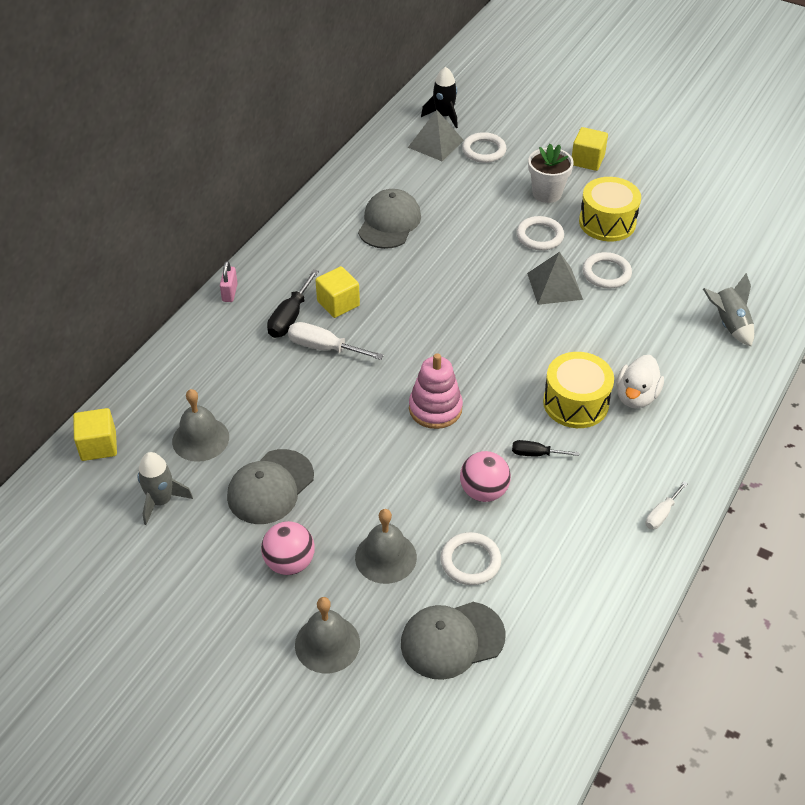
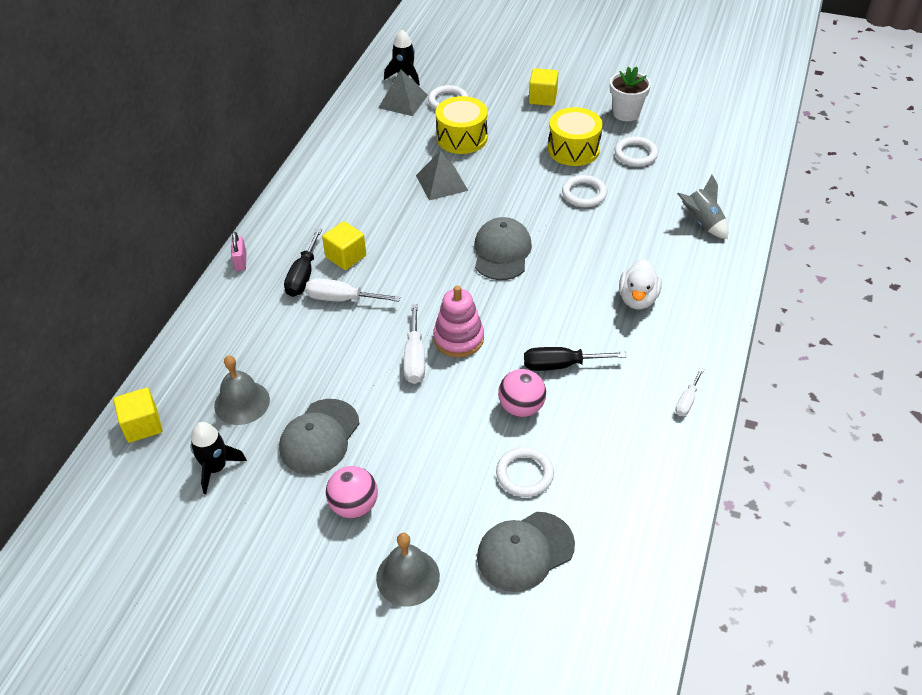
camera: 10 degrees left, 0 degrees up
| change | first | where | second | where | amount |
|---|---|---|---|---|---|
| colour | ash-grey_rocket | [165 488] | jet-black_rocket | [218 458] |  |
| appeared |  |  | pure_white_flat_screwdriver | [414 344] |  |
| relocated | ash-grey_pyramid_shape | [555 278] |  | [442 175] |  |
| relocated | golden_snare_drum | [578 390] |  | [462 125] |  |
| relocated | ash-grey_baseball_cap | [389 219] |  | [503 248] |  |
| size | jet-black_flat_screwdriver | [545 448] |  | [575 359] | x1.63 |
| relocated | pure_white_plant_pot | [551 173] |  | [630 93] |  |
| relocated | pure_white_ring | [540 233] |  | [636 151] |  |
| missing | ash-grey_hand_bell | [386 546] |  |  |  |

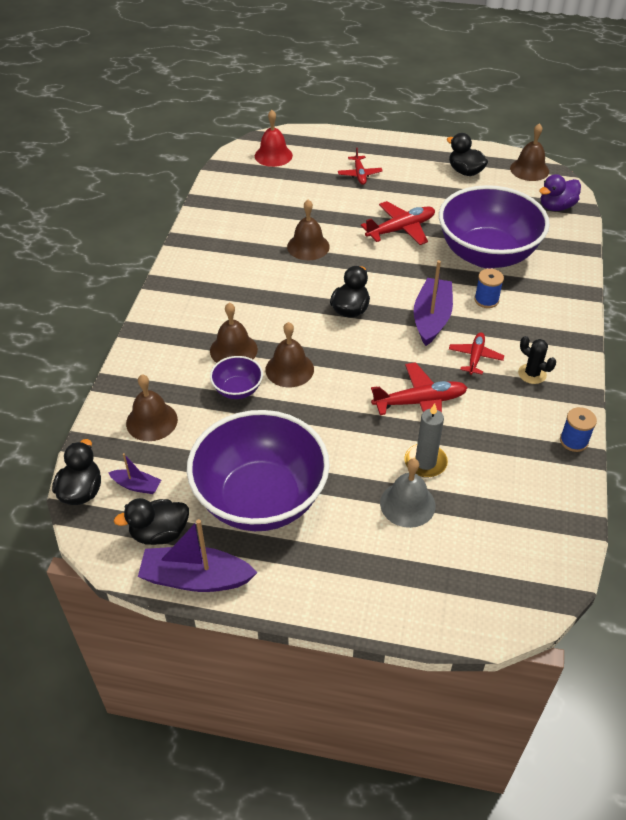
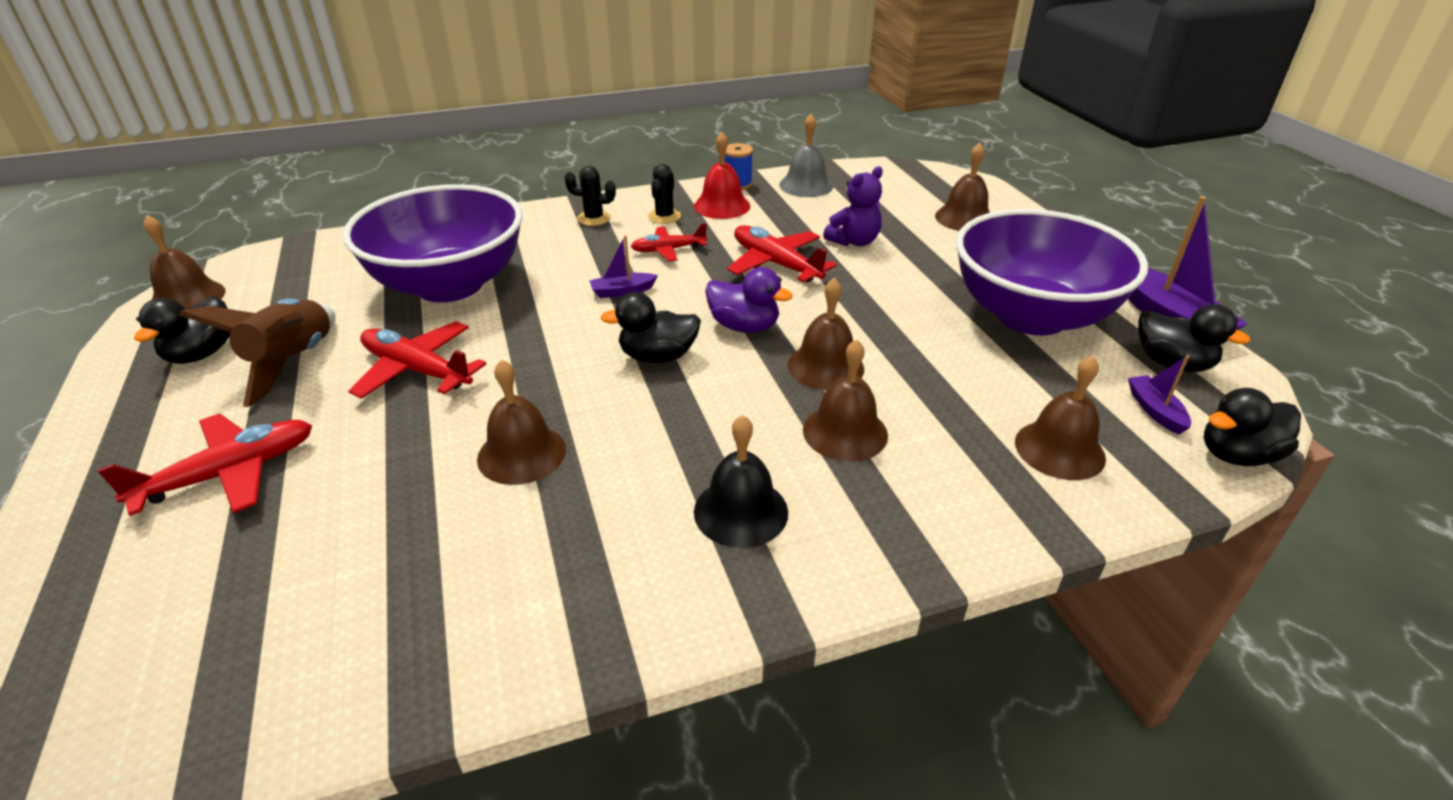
camera: 120 degrees left, 10 degrees down
| change | first | where | second | where | amount |
|---|---|---|---|---|---|
| size | red_plane | [360 166] |  | [205 465] | x1.58 |
| appeared |  |  | dark_brown_rocket | [257 352] |  |
| appeared |  |  | jet-black_prickly_plant | [590 196] |  |
| size | violet_toy_boat | [433 303] |  | [623 266] | x0.51 |
| relocated | red_hand_bell | [274 138] |  | [722 175] |  |
| appeared |  |  | jet-black_hand_bell | [741 481] |  |
| relocated | violet_toy_duck | [560 192] |  | [749 300] |  |
| relocated | ash-grey_hand_bell | [408 493] |  | [806 155] |  |
| exchanged | ash-grey_pillar_candle | [426 440] | violet_teddy_bear | [853 206] |  |
| appeared |  |  | dark_brown_hand_bell | [962 187] |  |
| missing | violet_bowl | [236 377] |  |  |  |
| missing | cobalt_reel_of_thread | [489 288] |  |  |  |

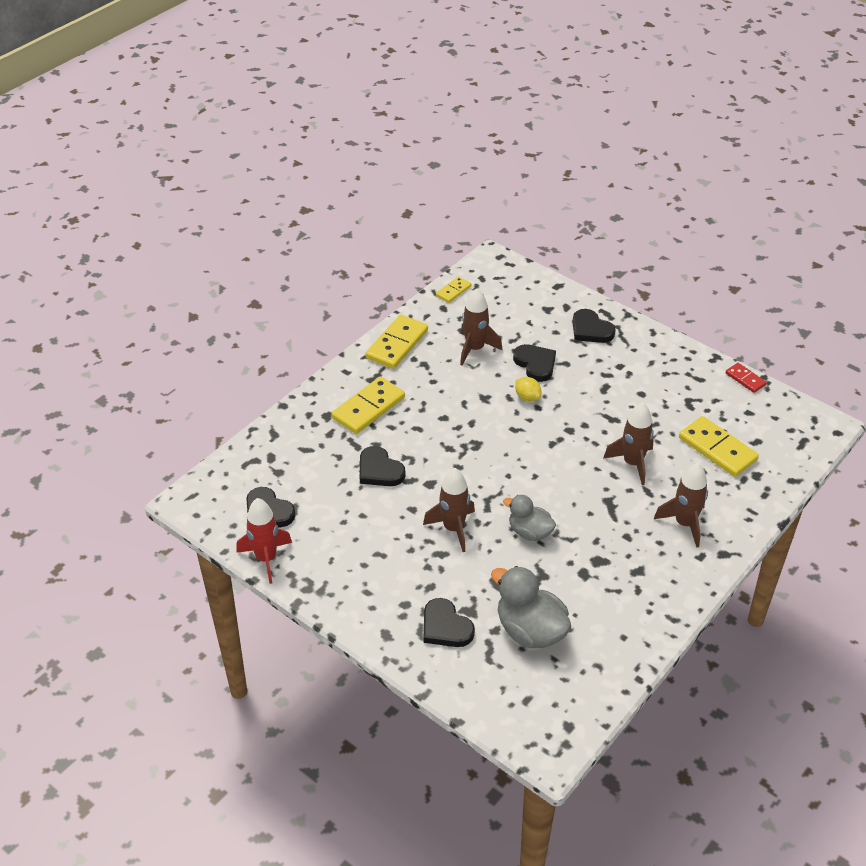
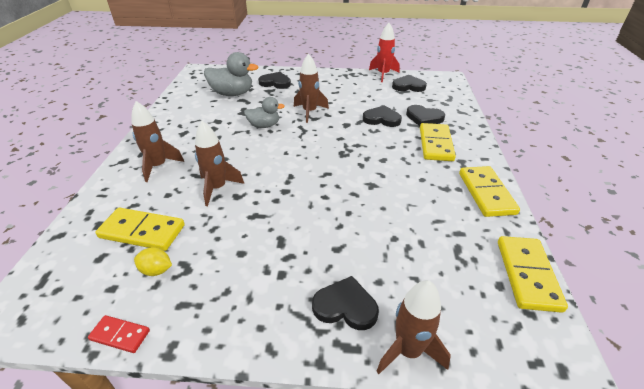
camera: 145 degrees right, 5 degrees down
| change | first | where | second | where | amount |
|---|---|---|---|---|---|
| relocated | golden_toy_lemon | [528 389] |  | [153 261] |  |
| relocated | dark_brown_rocket | [481 326] |  | [413 327] |  |
| relocated | jet-black_heart | [534 363] |  | [425 115] |  |
| size | golden_domino_piece | [453 289] |  | [533 274] | x1.84 |

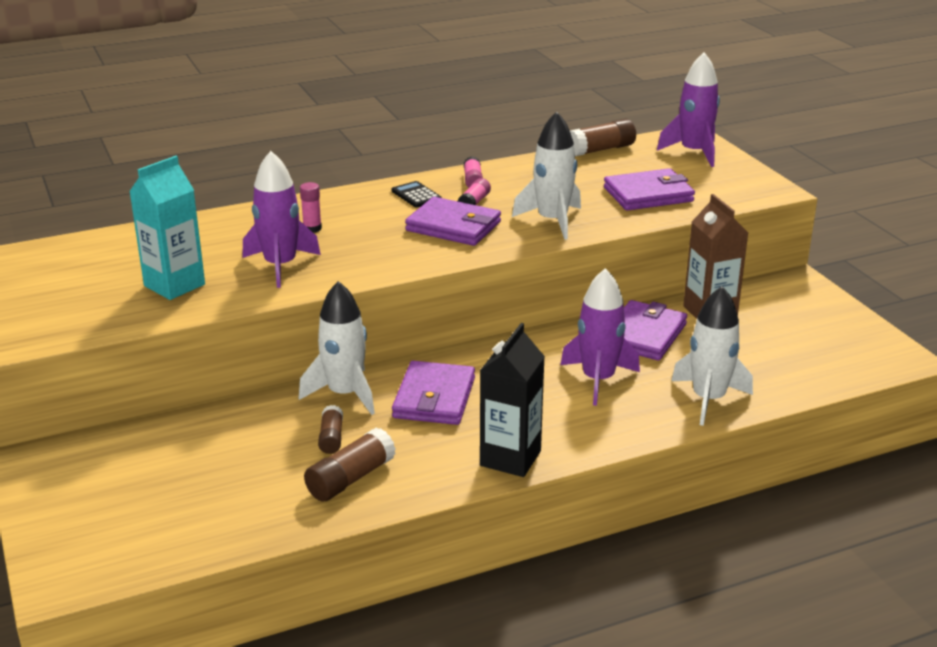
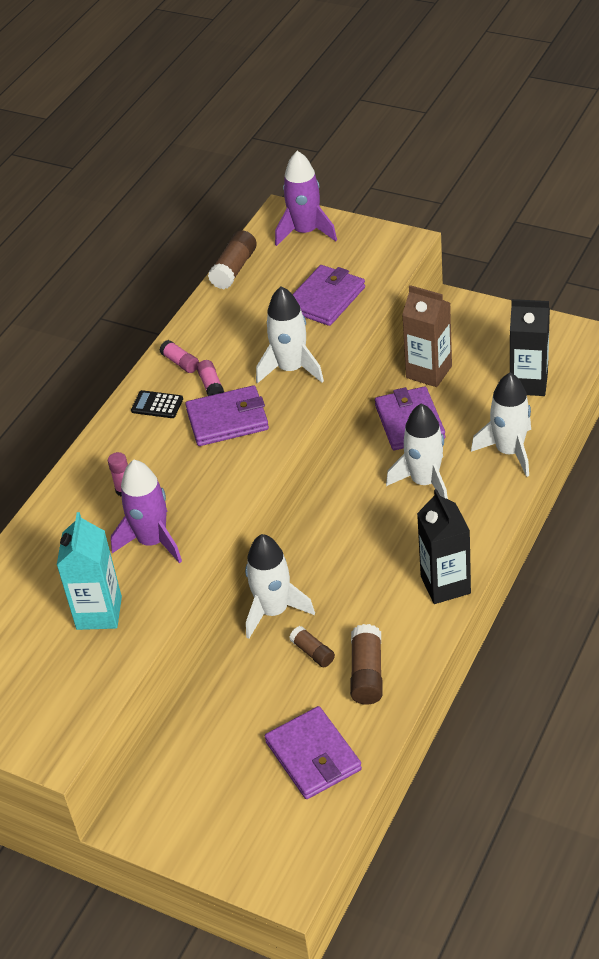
camera: 35 degrees left, 15 degrees up
| change | first | where | second | where | amount |
|---|---|---|---|---|---|
| relocated | violet_wallet | [433 393] |  | [313 752] |  |
| colour | violet_rocket | [600 337] | pure_white_rocket | [417 451] |  |
| appeared |  |  | jet-black_milk_carton | [530 347] |  |

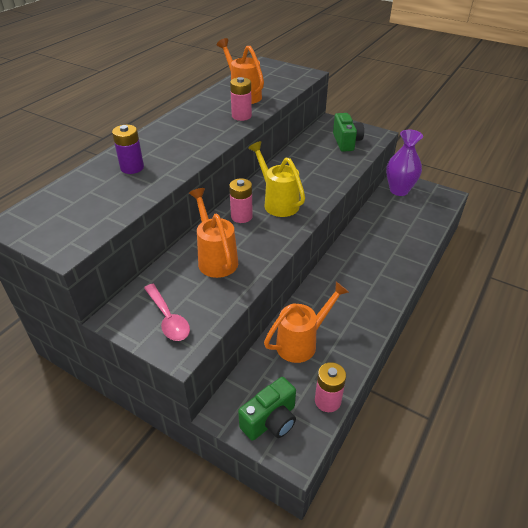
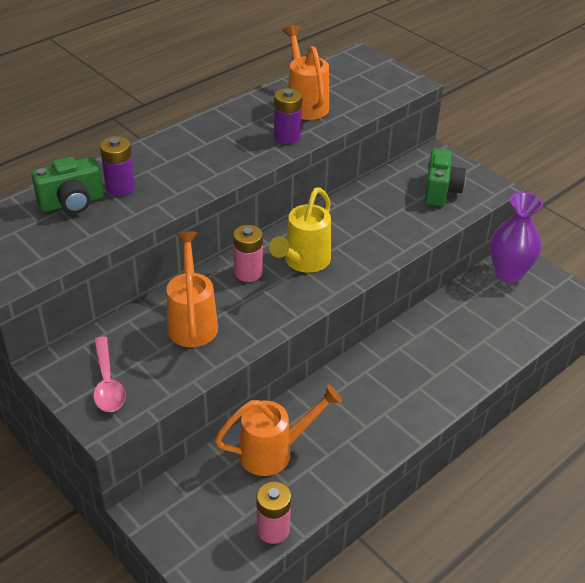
camera: 15 degrees right, 0 degrees up
| change | first | where | second | where | amount |
|---|---|---|---|---|---|
| relocated | emerald_compact_camera | [267 409] |  | [67 185] |  |
| spun | golden_watering_pot | [276 179] |  | [300 230] | 135 degrees counterclockwise |
| colour | pink_battery | [241 99] | violet_battery | [288 116] |  |

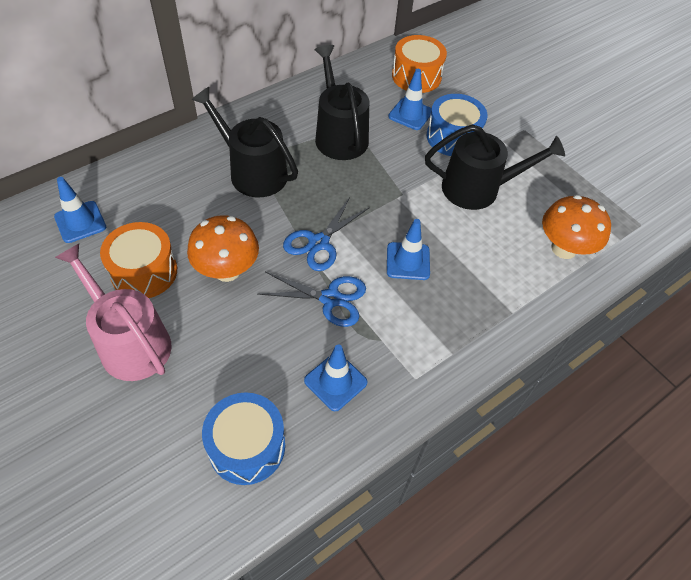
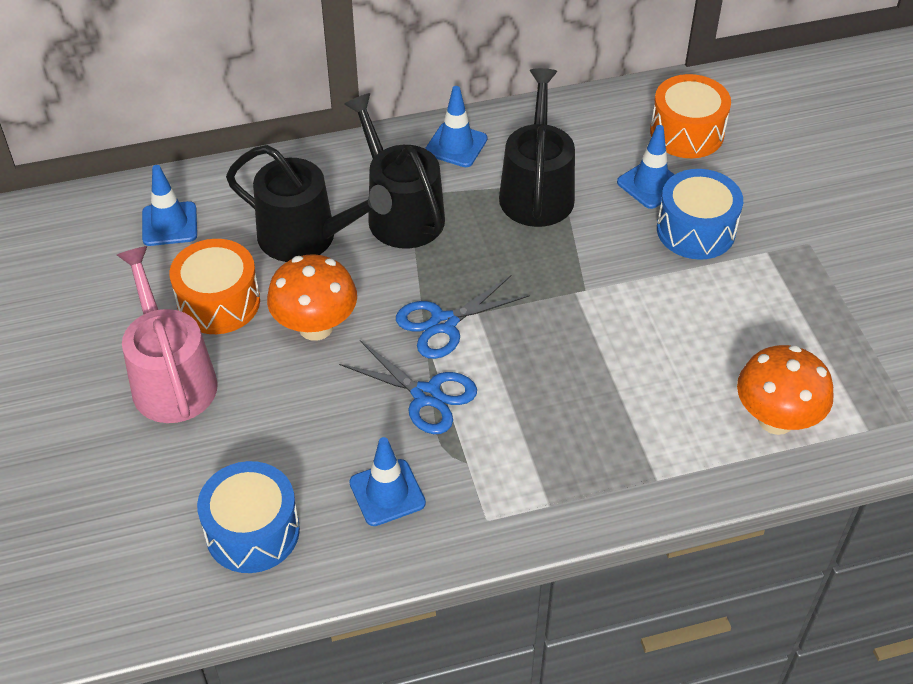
camera: 25 degrees right, 5 degrees down
| change | first | where | second | where | amount |
|---|---|---|---|---|---|
| relocated | jet-black_watering_pot | [495 167] |  | [309 203] |  |
| relocated | cobalt_road_cone | [408 249] |  | [456 126] |  |

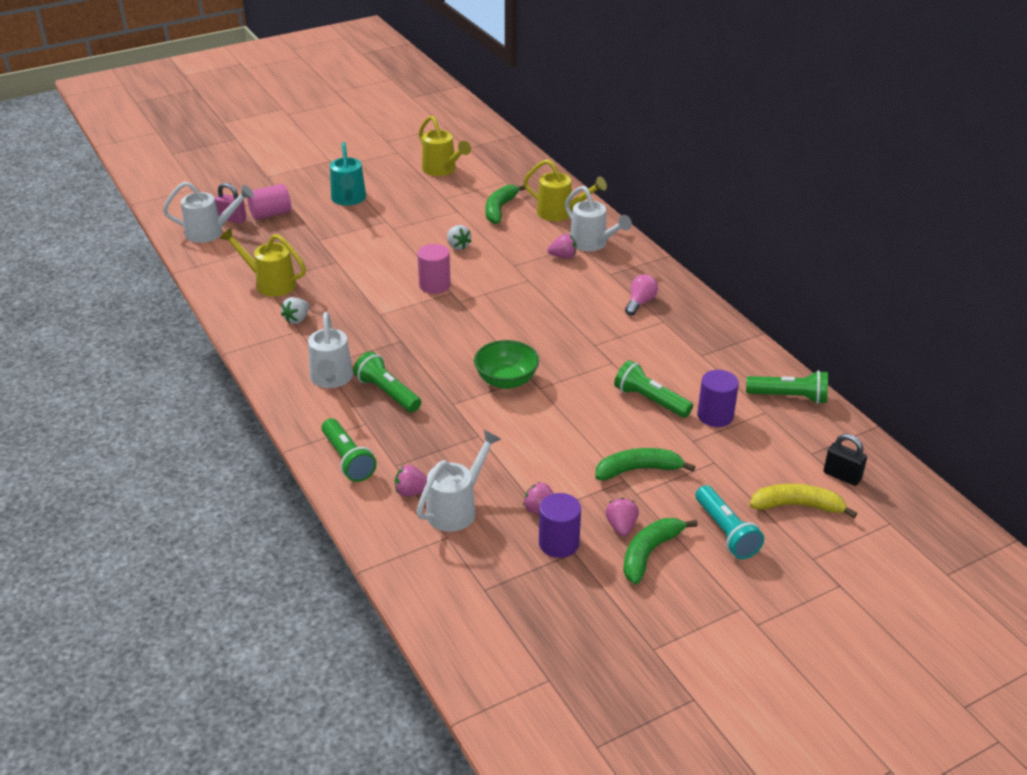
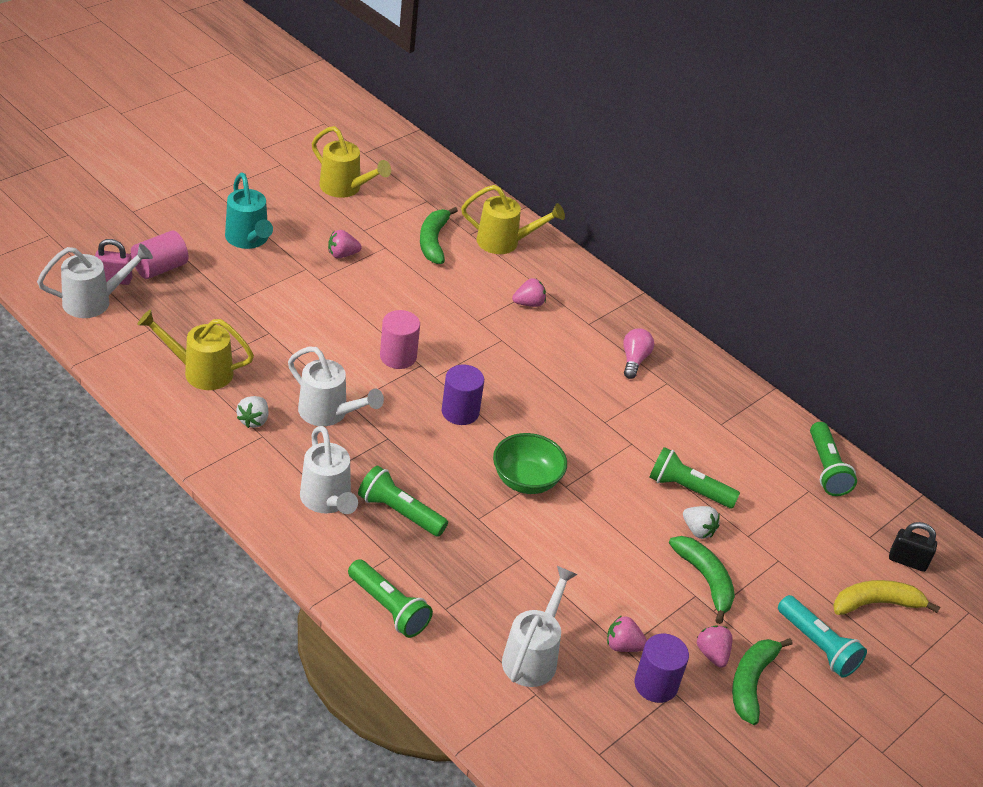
camera: 20 degrees left, 5 degrees up
| change | first | where | second | where | amount |
|---|---|---|---|---|---|
| relocated | pure_white_watering_pot | [598 218] |  | [336 386] |  |
| relocated | pink_berry | [411 481] |  | [345 244] |  |
| relocated | violet_solid_cylinder | [718 398] |  | [463 395] |  |
| spun | emerald_banana | [645 464] |  | [702 580] | 90 degrees clockwise |
| relocated | pure_white_berry | [459 237] |  | [701 522] |  |
| spun | emerald_pocket_torch | [787 387] |  | [833 459] | 90 degrees clockwise |

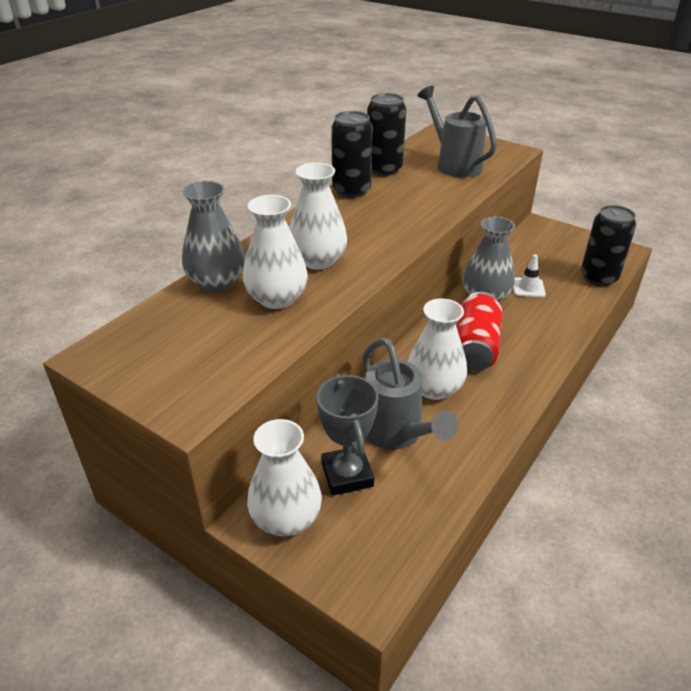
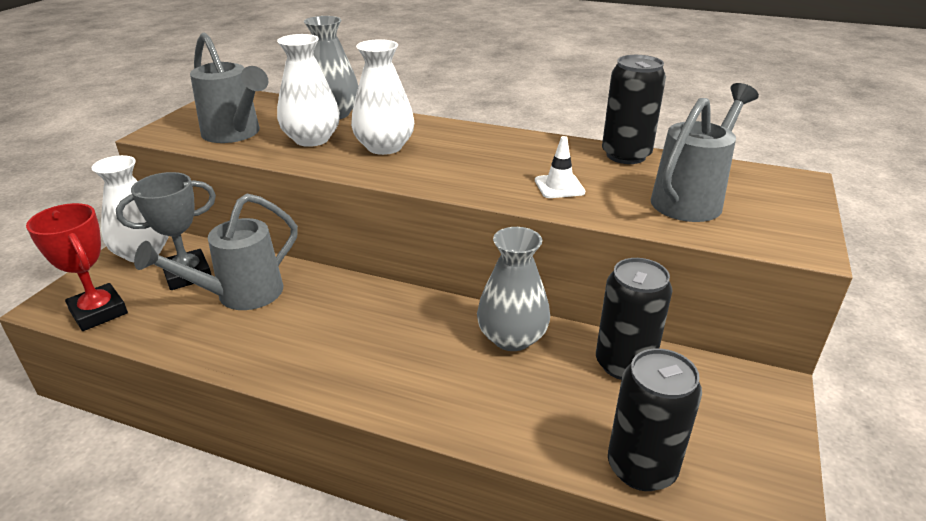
camera: 75 degrees right, 5 degrees down
| change | first | where | second | where | amount |
|---|---|---|---|---|---|
| appeared |  |  | red_prize_cup | [77 267] |  |
| appeared |  |  | ash-grey_watering_pot | [229 88] |  |
| relocated | pure_white_road_cone | [529 275] |  | [560 167] |  |
| relocated | jet-black_tin | [352 154] |  | [634 319] |  |
| missing | pure_white_flower_vase | [437 349] |  |  |  |
| missing | red_tin | [479 331] |  |  |  |

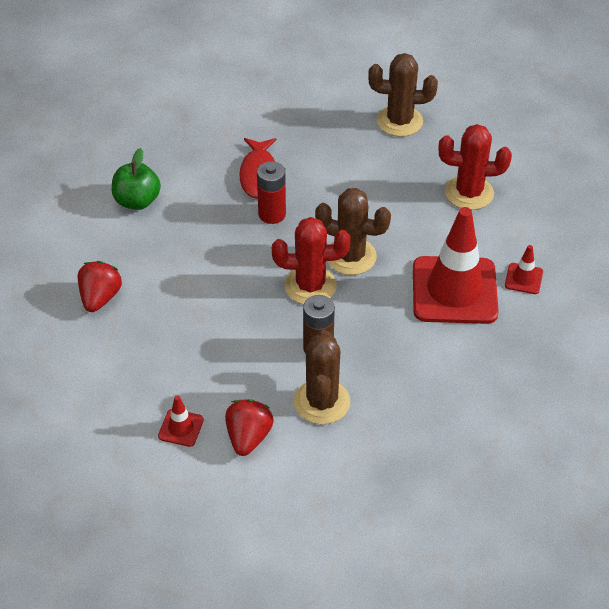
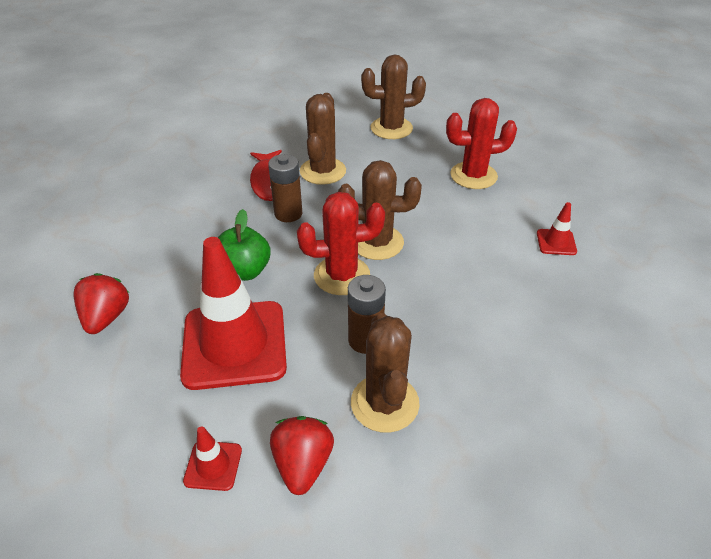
camera: 10 degrees left, 5 degrees down
| change | first | where | second | where | amount |
|---|---|---|---|---|---|
| relocated | red_road_cone | [456 265] |  | [233 313] |  |
| relocated | emerald_apple_fruit | [136 179] |  | [244 245] |  |
| colour | red_battery | [271 192] | dark_brown_battery | [285 188] |  |
| appeared |  |  | dark_brown_prickly_plant | [323 139] |  |

